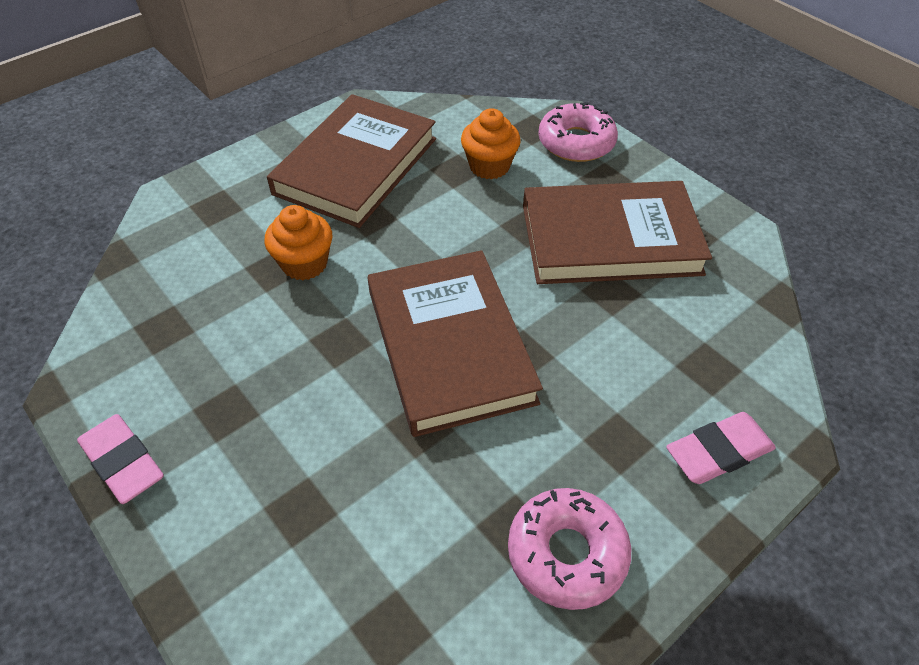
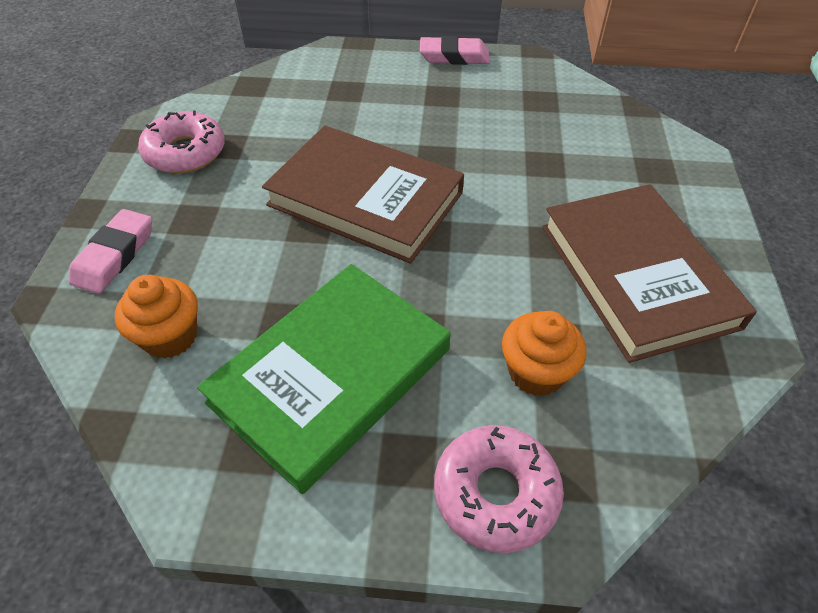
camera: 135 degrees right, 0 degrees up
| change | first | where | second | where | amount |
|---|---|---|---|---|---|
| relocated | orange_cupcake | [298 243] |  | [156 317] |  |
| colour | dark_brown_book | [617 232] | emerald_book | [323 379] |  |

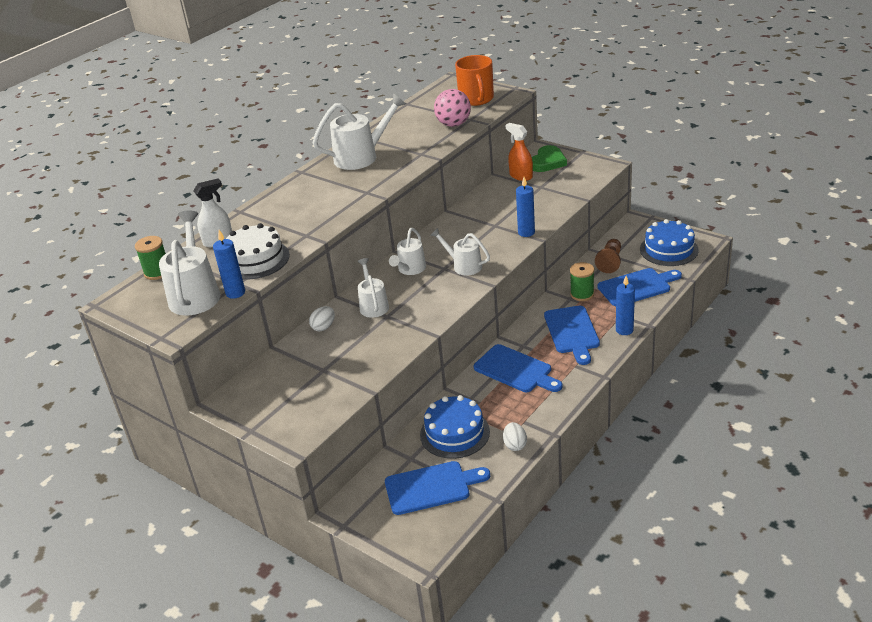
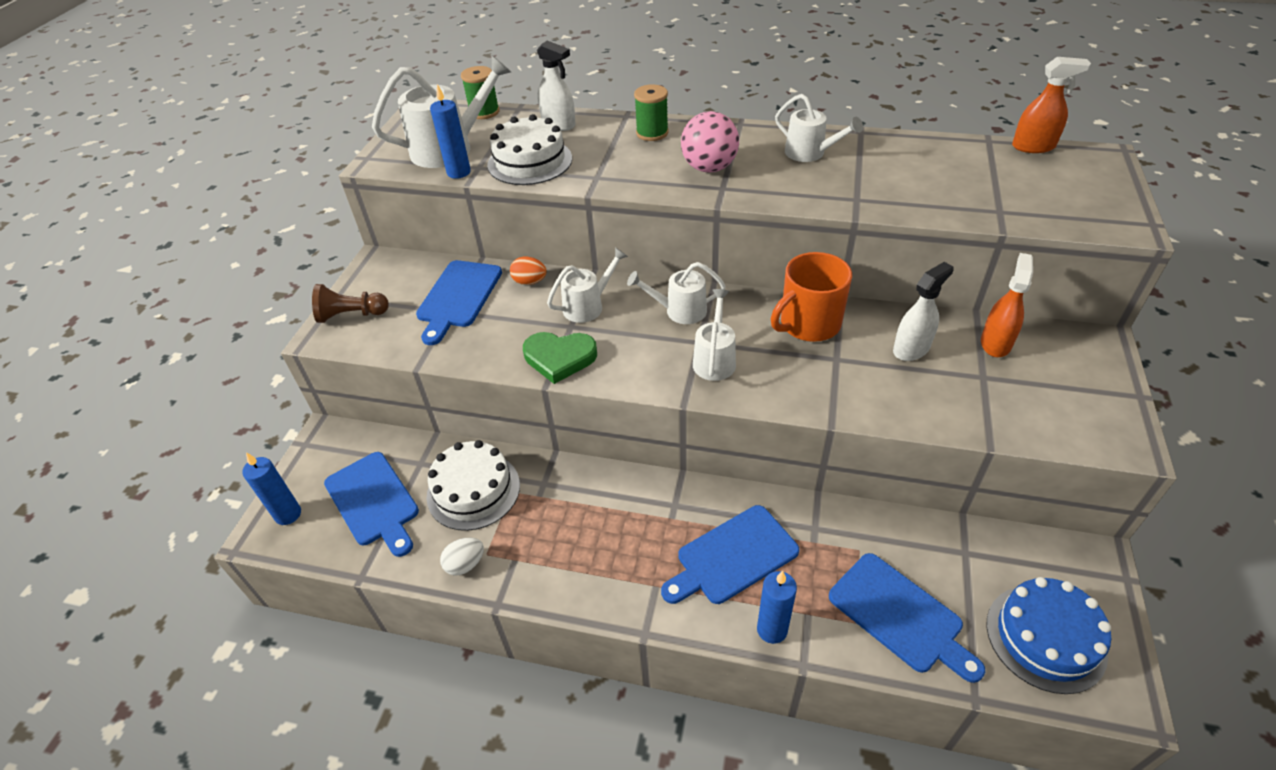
camera: 65 degrees right, 10 degrees up
| change | first | where | second | where | amount |
|---|---|---|---|---|---|
| relocated | cobalt_pillar_candle | [525 207] |  | [271 488] |  |
| relocated | dark_brown_pawn | [608 256] |  | [350 303] |  |
| relocated | cobalt_cutting_board | [518 368] |  | [459 302] |  |
| colour | cobalt_cake | [455 427] | pure_white_cake | [473 485] |  |
| colour | pure_white_egg_shape | [322 318] | orange_egg_shape | [528 271] |  |
| relocated | emerald_heart | [549 158] |  | [560 358] |  |
| relocated | emerald_reel_of_thread | [582 281] |  | [651 112] |  |
| relocated | pink_sphere | [452 108] |  | [710 142] |  |
| relocated | orange_tea_mug | [474 80] |  | [811 297] |  |
| size | pure_white_watering_pot | [359 131] |  | [819 128] | x0.61 |
| appeared |  |  | pure_white_spray_cleaner | [923 311] |  |
| appeared |  |  | orange_spray_cleaner | [1051 105] |  |

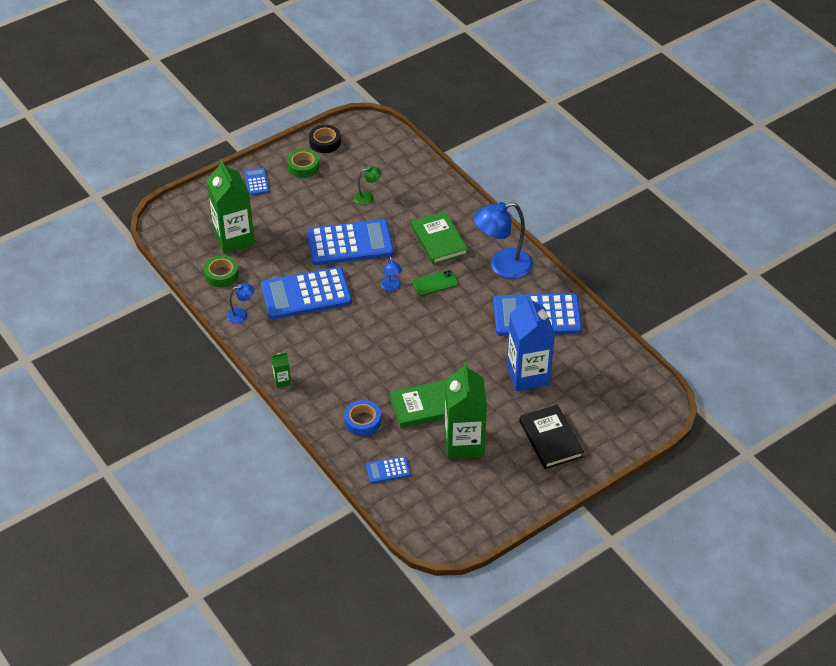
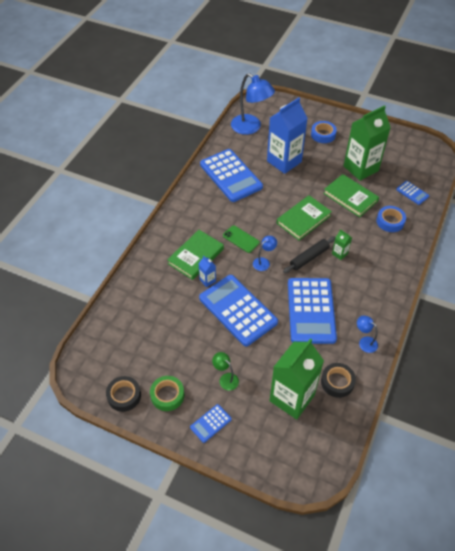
camera: 120 degrees left, 5 degrees up
| change | first | where | second | where | amount |
|---|---|---|---|---|---|
| appeared |  |  | cobalt_milk_carton | [207 271] |  |
| relocated | emerald_lamp | [368 185] |  | [225 371] |  |
| relocated | cobalt_lamp | [503 240] |  | [253 104] |  |
| appeared |  |  | emerald_book | [304 218] |  |
| appeared |  |  | jet-black_rolling_pin | [309 254] |  |
| spun | cobalt_calculator | [306 293] |  | [312 311] | 45 degrees clockwise |
| exchanged | jet-black_book | [551 437] | cobalt_tape | [324 132] |  |
| colour | emerald_tape | [221 271] | jet-black_tape | [338 380] |  |
| relocated | emerald_milk_carton | [281 370] |  | [342 244] |  |

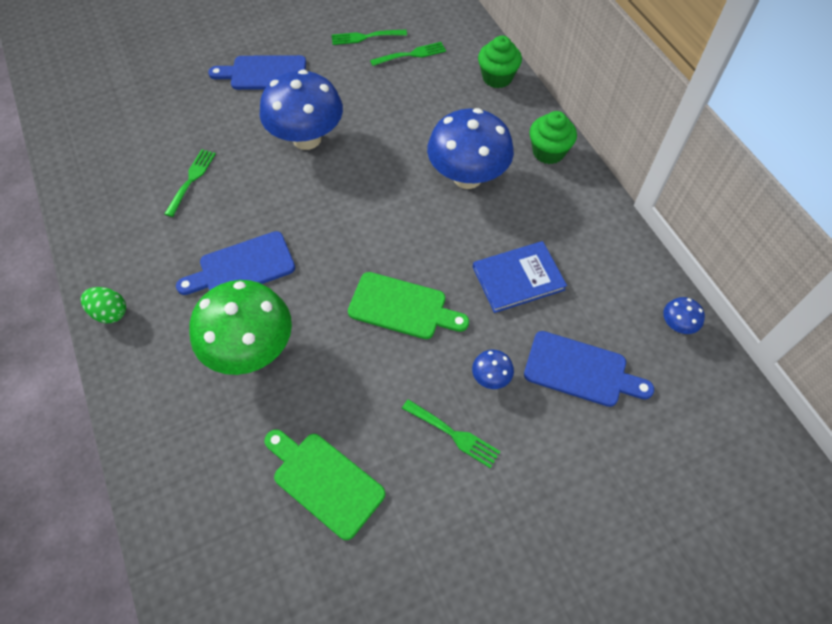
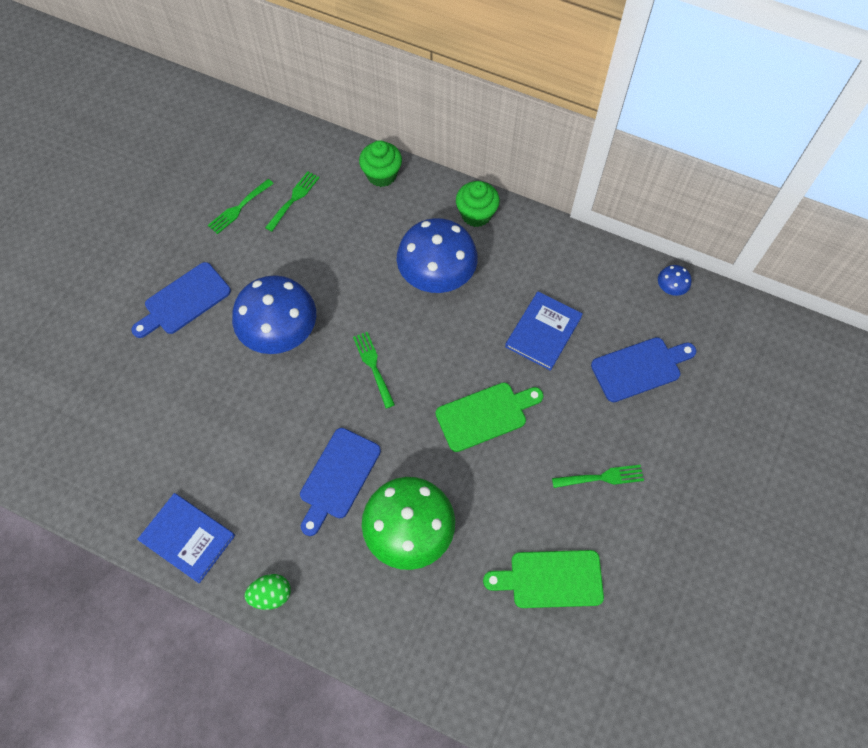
camera: 40 degrees left, 5 degrees up
| change | first | where | second | where | amount |
|---|---|---|---|---|---|
| appeared |  |  | cobalt_book | [186 538] |  |
| relocated | emerald_fork | [190 183] |  | [374 370] |  |
| missing | cobalt_fungus | [493 369] |  |  |  |

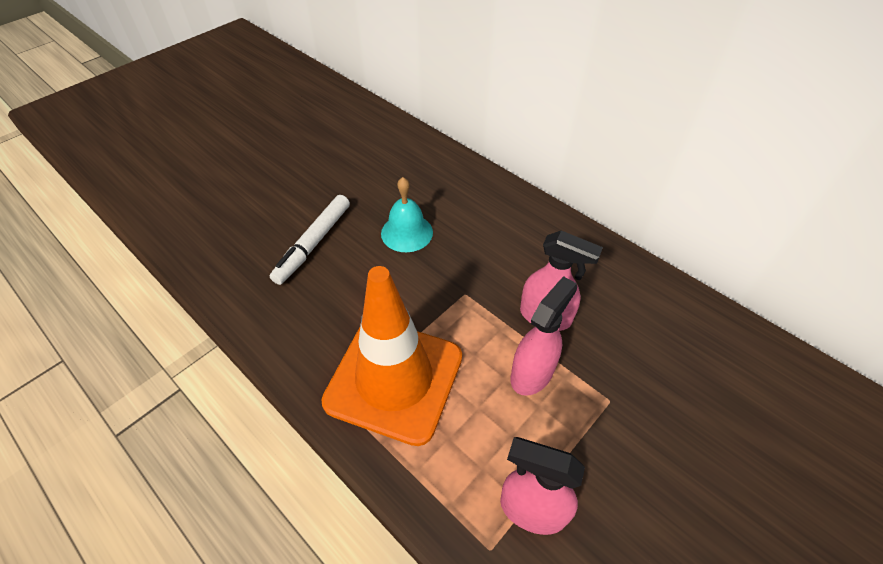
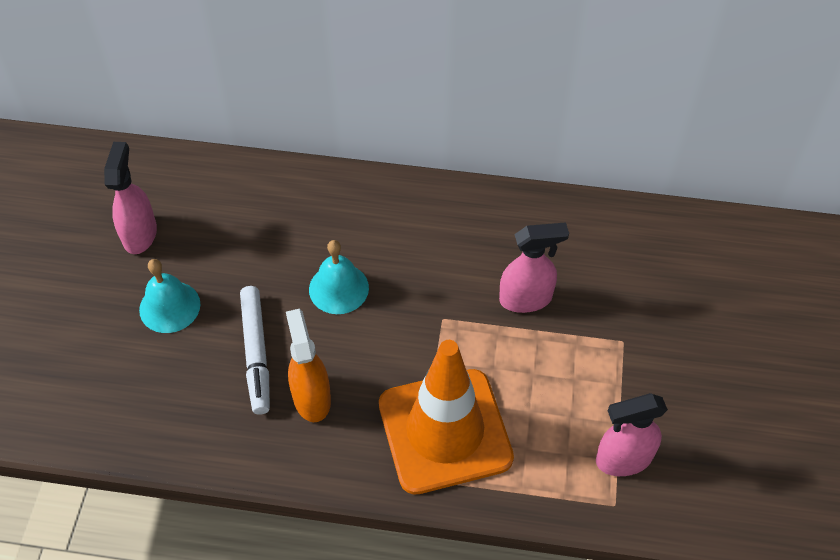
camera: 35 degrees left, 5 degrees up
| change | first | where | second | where | amount |
|---|---|---|---|---|---|
| relocated | pink_spray_cleaner | [544 336] |  | [130 198] |  |
| appeared |  |  | teal_hand_bell | [169 296] |  |
| appeared |  |  | orange_spray_cleaner | [308 365] |  |

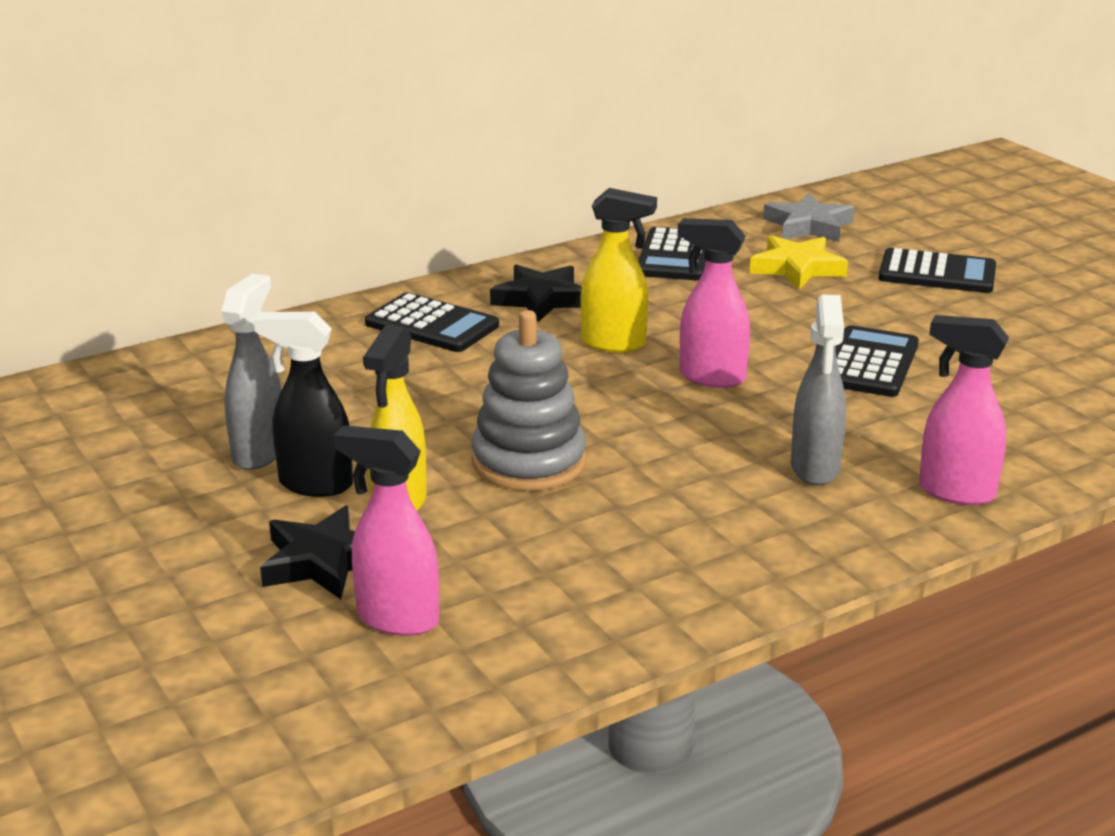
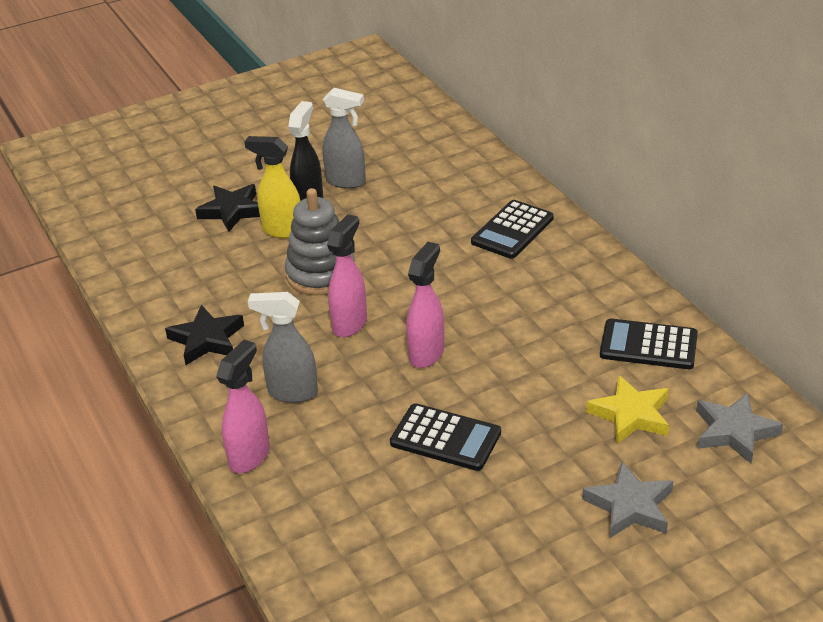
camera: 95 degrees right, 10 degrees up
| change | first | where | second | where | amount |
|---|---|---|---|---|---|
| relocated | jet-black_star | [536 293] |  | [204 335] |  |
| relocated | pink_spray_cleaner | [386 530] |  | [347 275] |  |
| exchanged | jet-black_calculator | [937 270] | ash-grey_star | [627 500] |  |
| missing | golden_spray_cleaner | [619 270] |  |  |  |

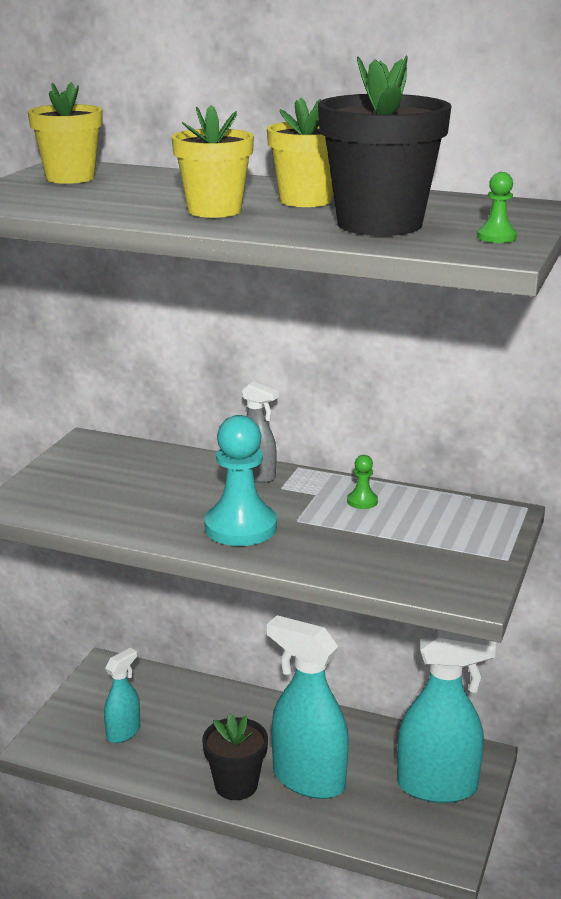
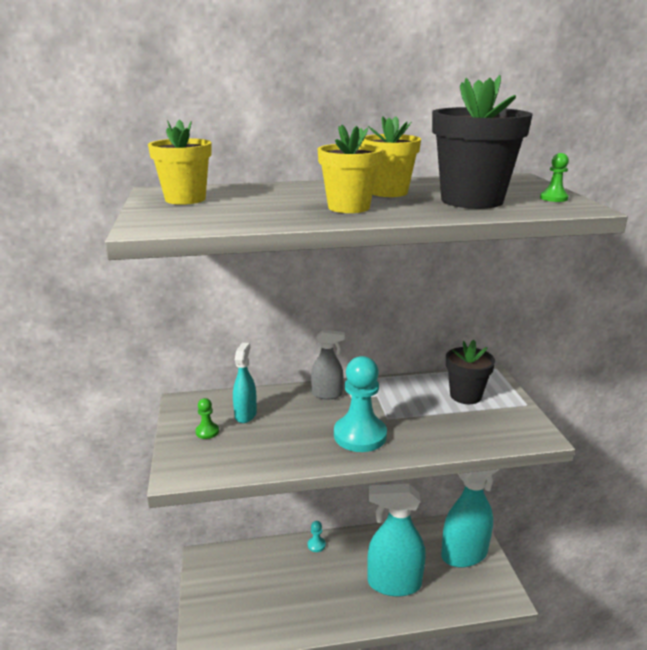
camera: 30 degrees left, 0 degrees up
| change | first | where | second | where | amount |
|---|---|---|---|---|---|
| relocated | emerald_pawn | [362 482] |  | [207 418] |  |
| relocated | teal_spray_cleaner | [122 695] |  | [245 383] |  |
| appeared |  |  | teal_pawn | [317 536] |  |
| relocated | jet-black_plant_pot | [235 756] |  | [470 372] |  |

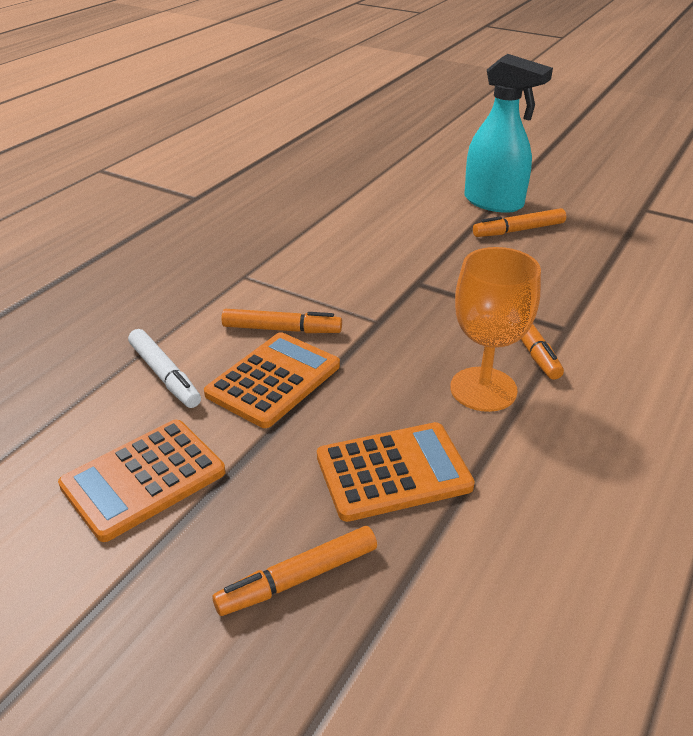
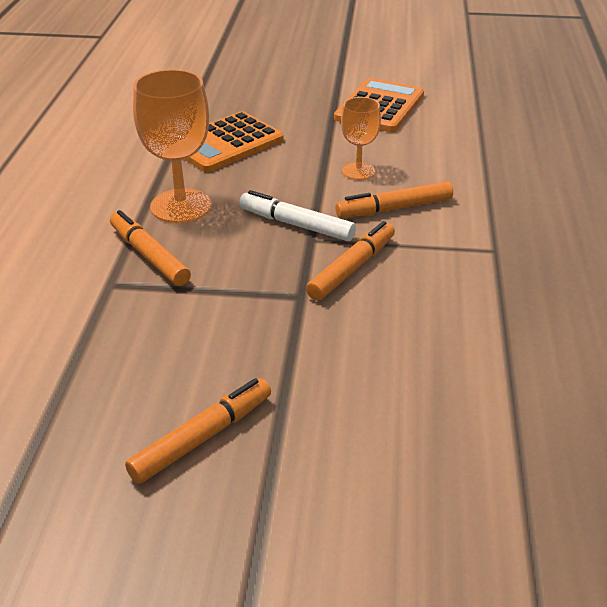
camera: 155 degrees right, 0 degrees up
| change | first | where | second | where | amount |
|---|---|---|---|---|---|
| relocated | pure_white_felt_pen | [164 368] |  | [297 215] |  |
| relocated | orange_felt_pen | [294 571] |  | [350 261] |  |
| exchanged | orange_calculator | [272 380] | orange_chalice | [361 138] |  |
| missing | teal_spray_cleaner | [508 133] |  |  |  |

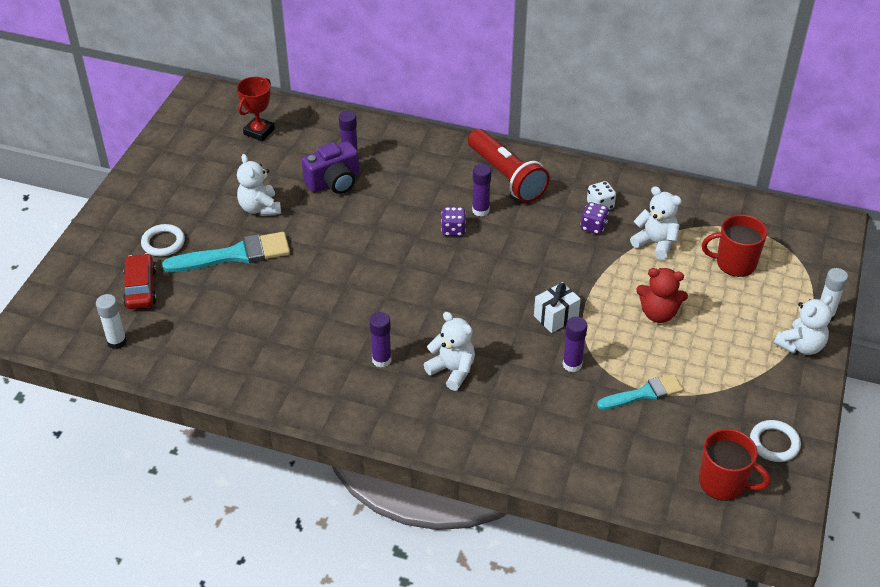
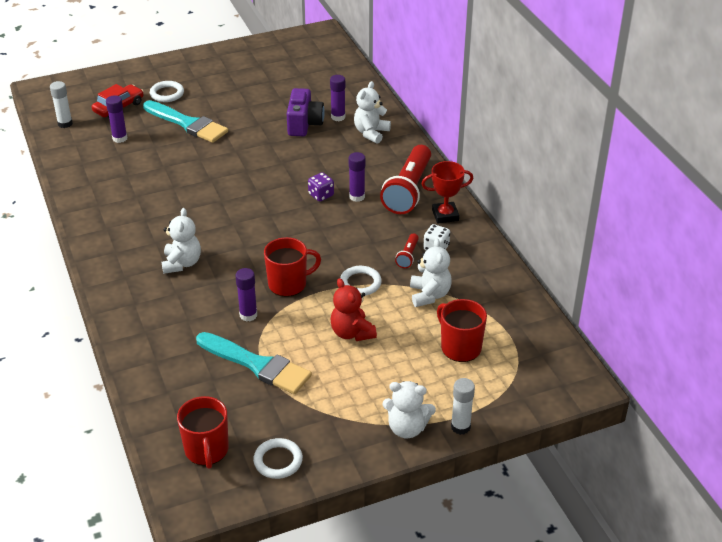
camera: 50 degrees right, 5 degrees down
| change | first | where | second | where | amount |
|---|---|---|---|---|---|
| relocated | violet_glue | [380 340] |  | [117 119] |  |
| size | teal_paint_brush | [640 392] |  | [254 363] | x1.56 |
| exchanged | pure_white_present | [557 307] | red_tea_mug | [292 267] |  |
| spun | violet_compact_camera | [330 167] |  | [306 112] | 105 degrees counterclockwise |
| appeared |  |  | pure_white_ring | [361 281] |  |
| relocated | pure_white_teddy_bear | [259 185] |  | [372 112] |  |
| exchanged | violet_game_die | [595 218] | red_pocket_torch | [407 250] |  |
| relocated | red_prize_cup | [256 109] |  | [447 192] |  |

